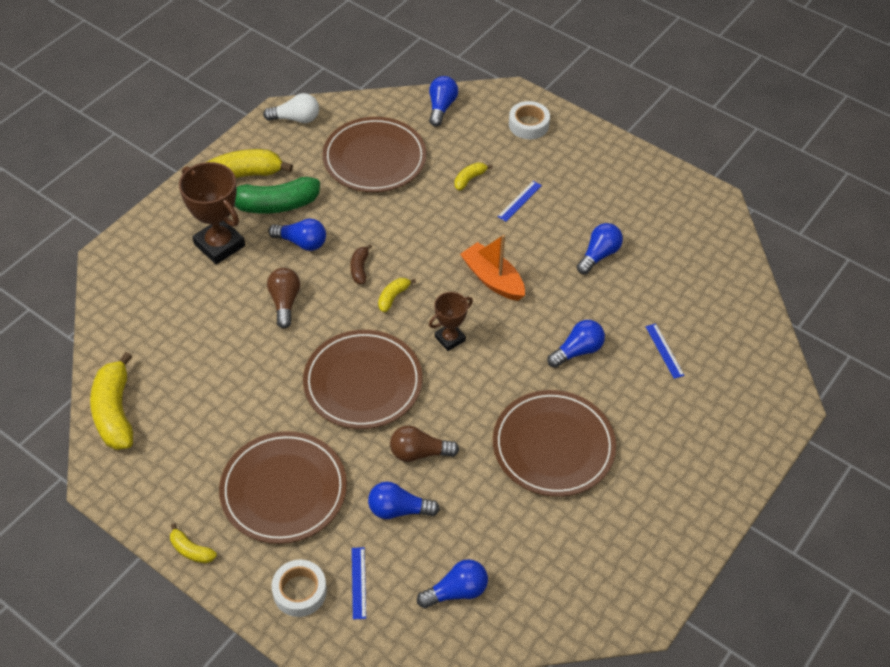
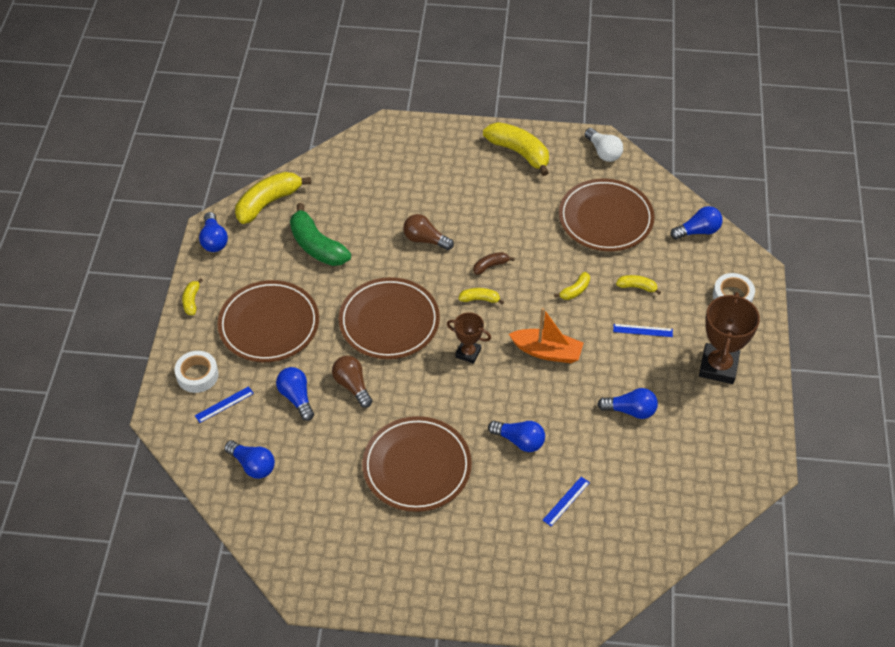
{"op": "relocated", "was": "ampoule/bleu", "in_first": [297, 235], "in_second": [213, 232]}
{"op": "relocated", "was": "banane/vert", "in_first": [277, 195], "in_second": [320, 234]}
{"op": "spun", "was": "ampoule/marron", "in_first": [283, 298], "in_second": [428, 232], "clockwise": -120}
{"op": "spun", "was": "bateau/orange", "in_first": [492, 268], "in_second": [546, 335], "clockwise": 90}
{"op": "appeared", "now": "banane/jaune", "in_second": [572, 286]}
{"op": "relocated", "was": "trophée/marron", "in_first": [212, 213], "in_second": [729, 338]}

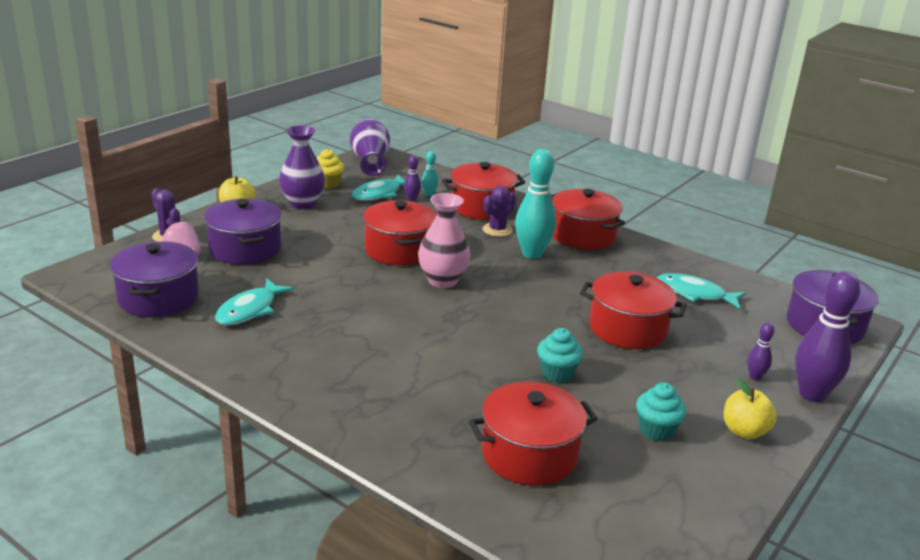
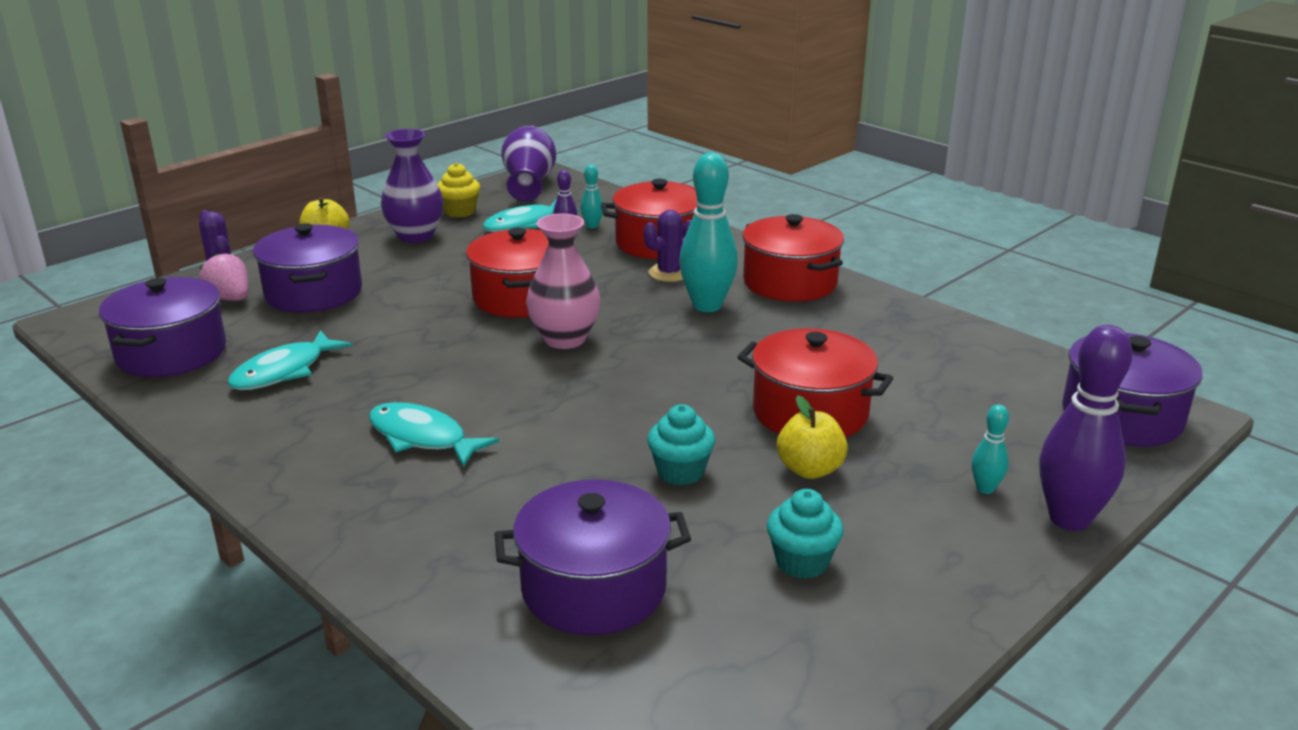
{"op": "relocated", "was": "poisson/turquoise", "in_first": [701, 291], "in_second": [434, 435]}
{"op": "colour", "was": "marmite/rouge", "now": "marmite/violet", "in_first": [533, 434], "in_second": [592, 557]}
{"op": "relocated", "was": "pomme/jaune", "in_first": [750, 408], "in_second": [812, 437]}
{"op": "colour", "was": "quille/violet", "now": "quille/turquoise", "in_first": [761, 351], "in_second": [990, 449]}

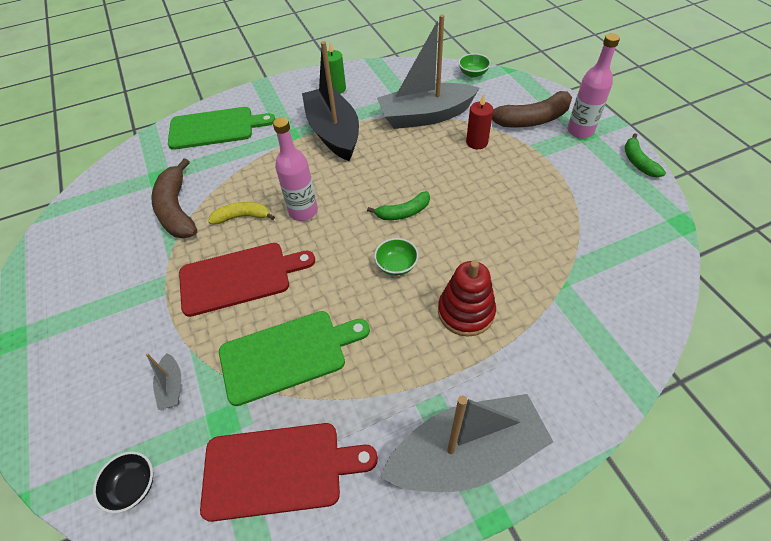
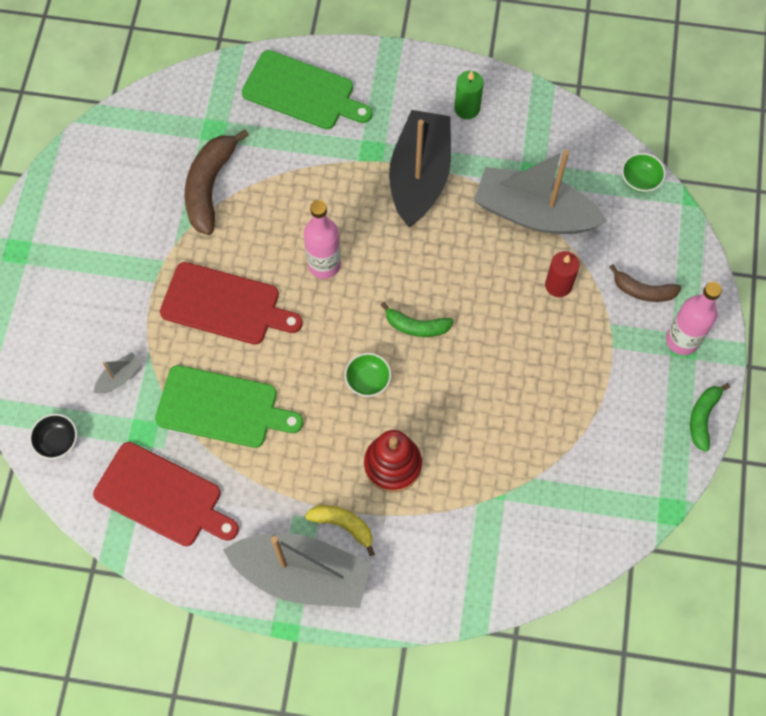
{"op": "spun", "was": "bateau/gris", "in_first": [163, 381], "in_second": [118, 372], "clockwise": -150}
{"op": "relocated", "was": "banane/jaune", "in_first": [241, 213], "in_second": [340, 530]}
{"op": "size", "was": "banane/marron", "in_first": [532, 109], "in_second": [645, 283], "ratio": 0.59}

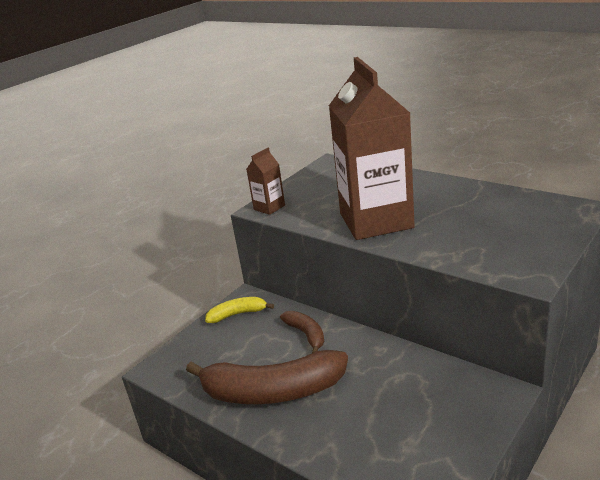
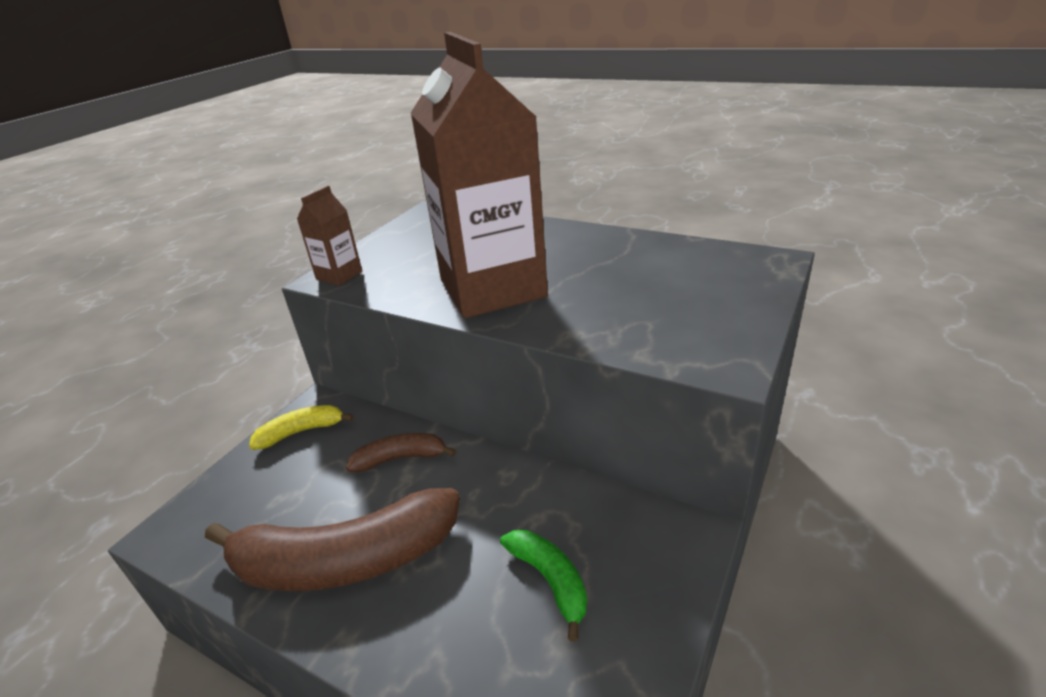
{"op": "spun", "was": "banane/marron", "in_first": [302, 332], "in_second": [401, 452], "clockwise": -60}
{"op": "appeared", "now": "banane/vert", "in_second": [543, 586]}

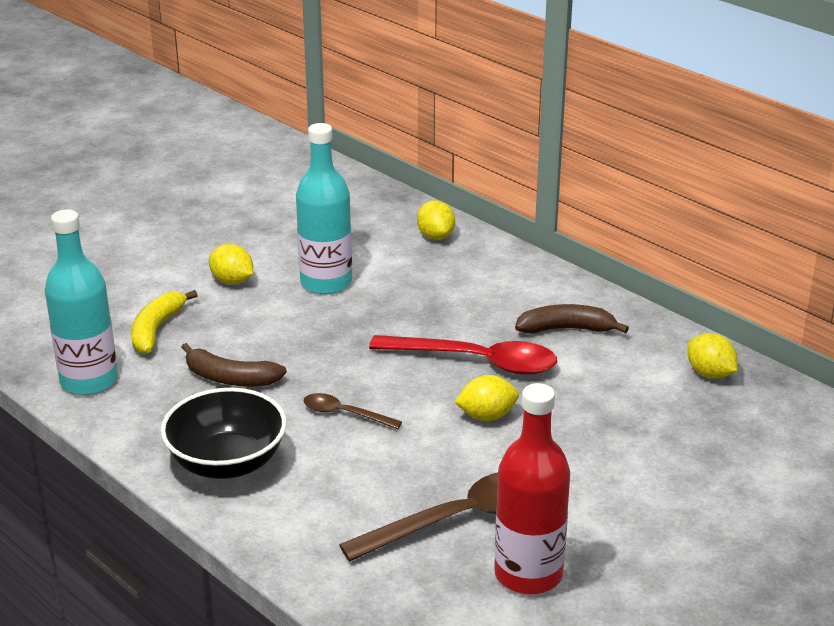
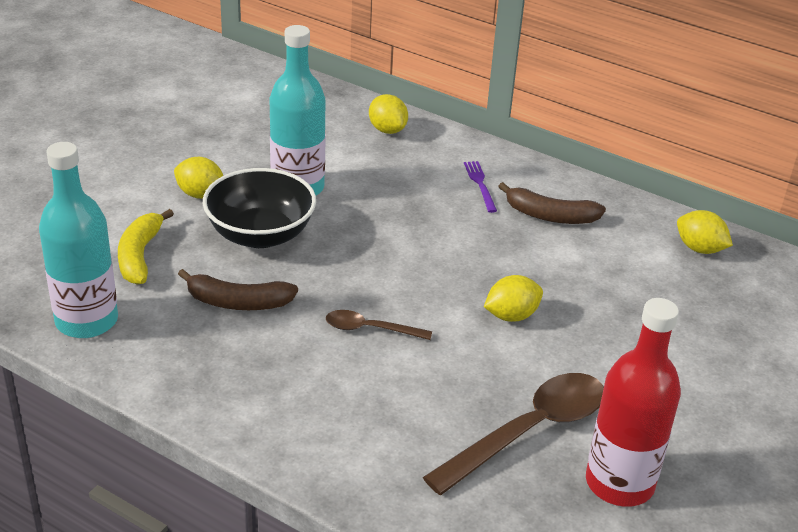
{"op": "relocated", "was": "bol/noir", "in_first": [223, 433], "in_second": [259, 208]}
{"op": "appeared", "now": "fourchette/violet", "in_second": [480, 187]}
{"op": "spun", "was": "banane/marron", "in_first": [572, 318], "in_second": [552, 203], "clockwise": -150}
{"op": "missing", "was": "cuillère/rouge", "in_first": [463, 355]}

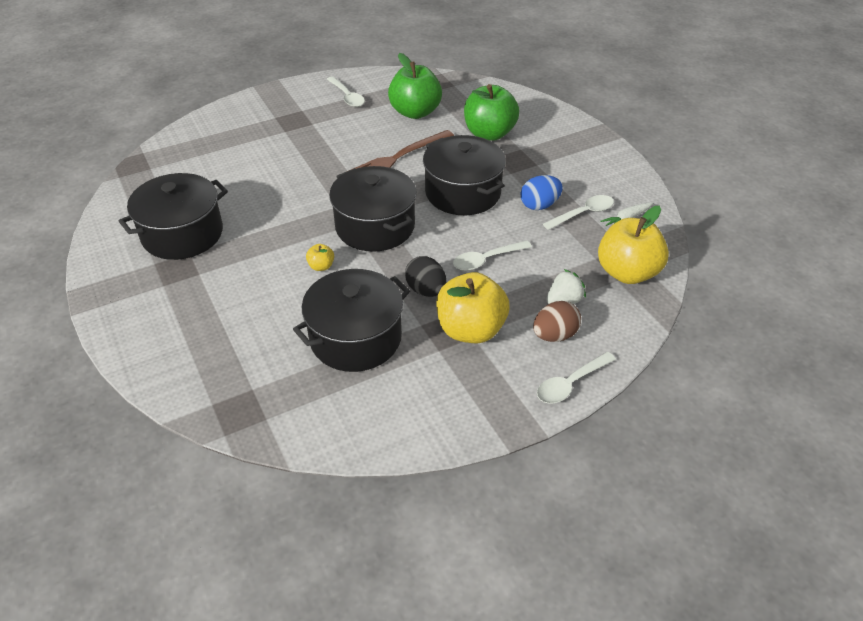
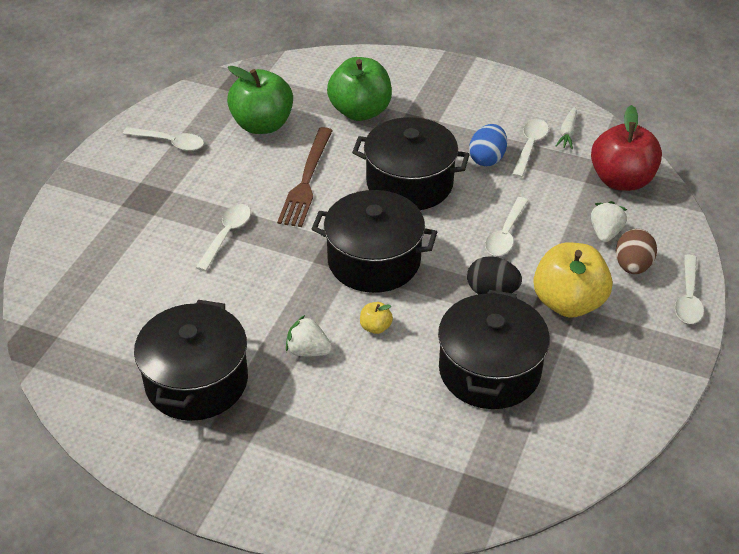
{"op": "appeared", "now": "cuillère/blanc", "in_second": [223, 237]}
{"op": "appeared", "now": "fraise/blanc", "in_second": [309, 335]}
{"op": "colour", "was": "pomme/jaune", "now": "pomme/rouge", "in_first": [633, 245], "in_second": [626, 148]}

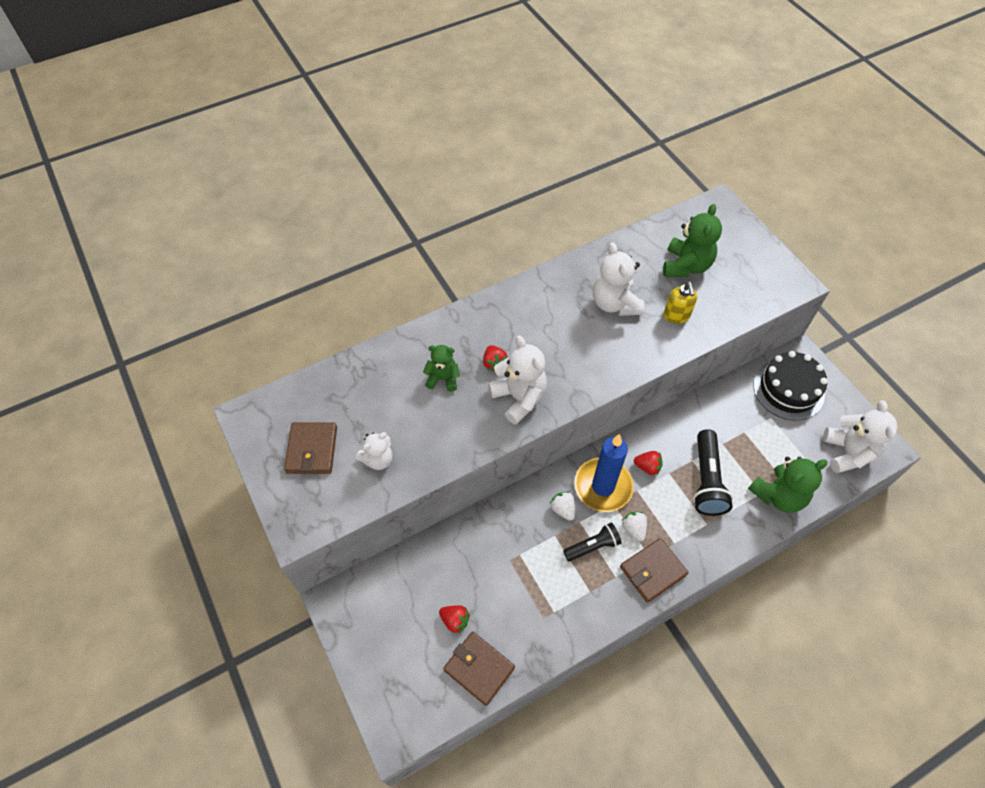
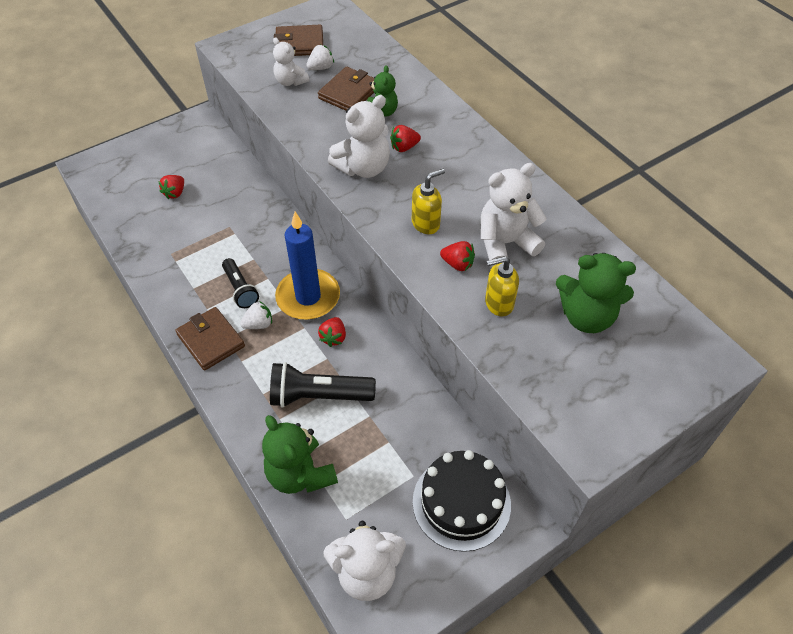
{"op": "relocated", "was": "fraise/blanc", "in_first": [562, 506], "in_second": [320, 57]}
{"op": "relocated", "was": "portefeuille/marron", "in_first": [479, 669], "in_second": [346, 89]}
{"op": "appeared", "now": "distributeur de savon/jaune", "in_second": [428, 201]}
{"op": "appeared", "now": "fraise/rouge", "in_second": [457, 256]}

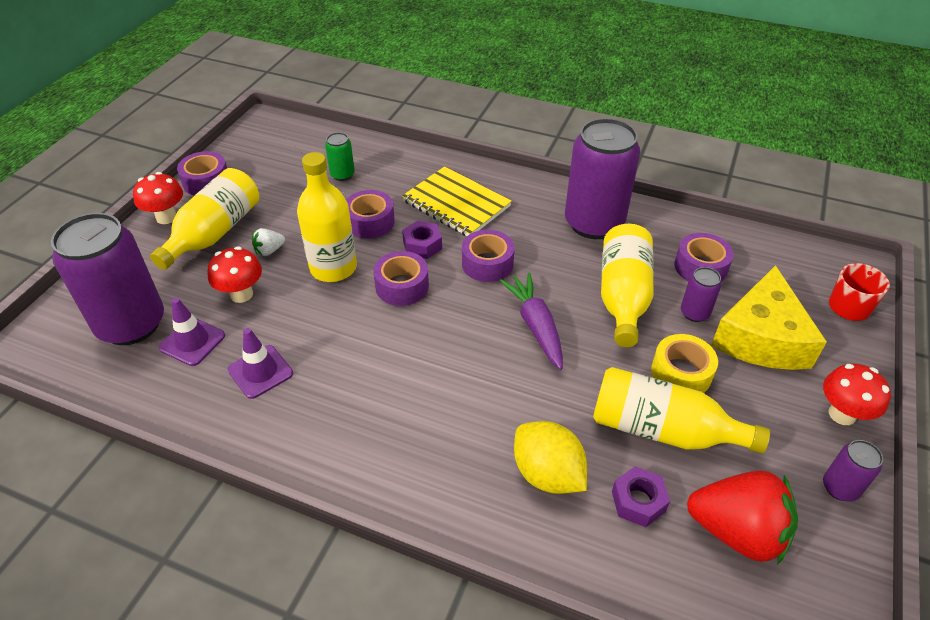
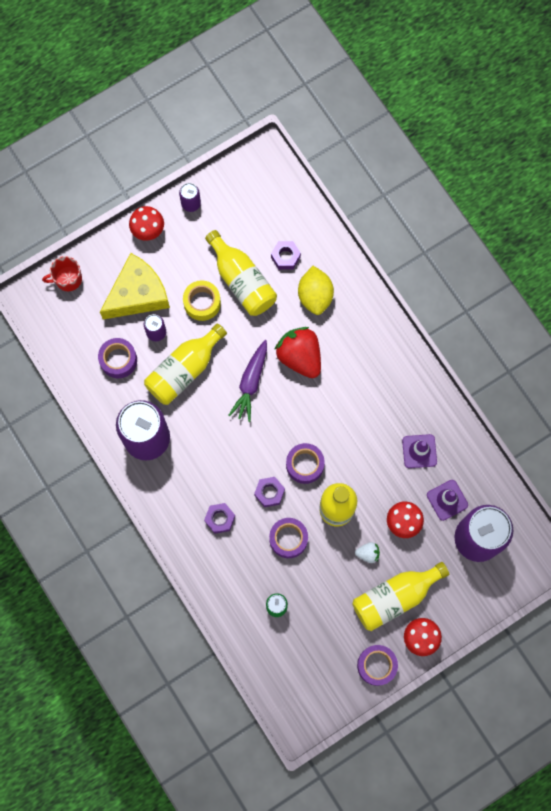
{"op": "exchanged", "was": "carnet/jaune", "now": "écrou/violet", "in_first": [457, 201], "in_second": [219, 518]}
{"op": "relocated", "was": "fraise/rouge", "in_first": [742, 517], "in_second": [297, 352]}
{"op": "missing", "was": "ruban adhésif/violet", "in_first": [488, 256]}

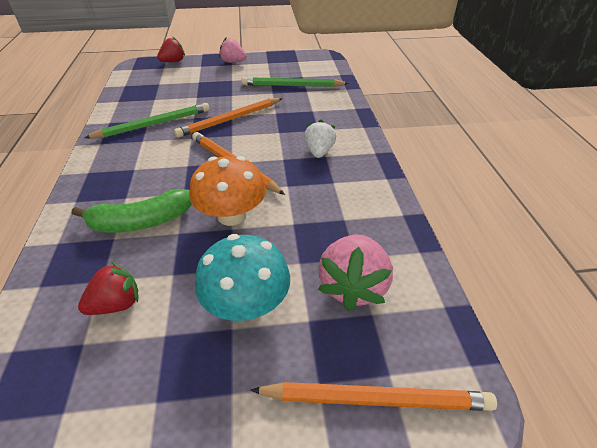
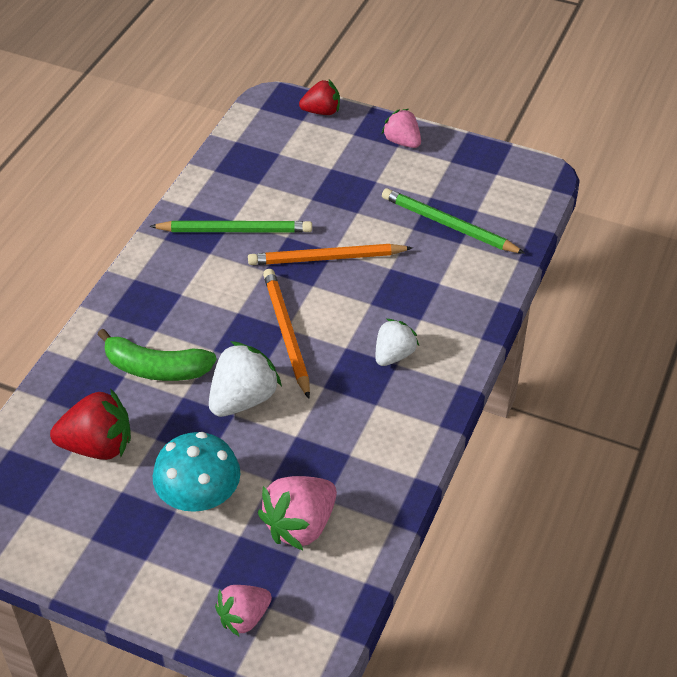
{"op": "size", "was": "fraise/rouge", "in_first": [108, 288], "in_second": [90, 424], "ratio": 1.53}
{"op": "exchanged", "was": "champignon/orange", "now": "fraise/blanc", "in_first": [227, 191], "in_second": [245, 379]}
{"op": "exchanged", "was": "crayon/orange", "now": "fraise/rose", "in_first": [373, 396], "in_second": [243, 610]}

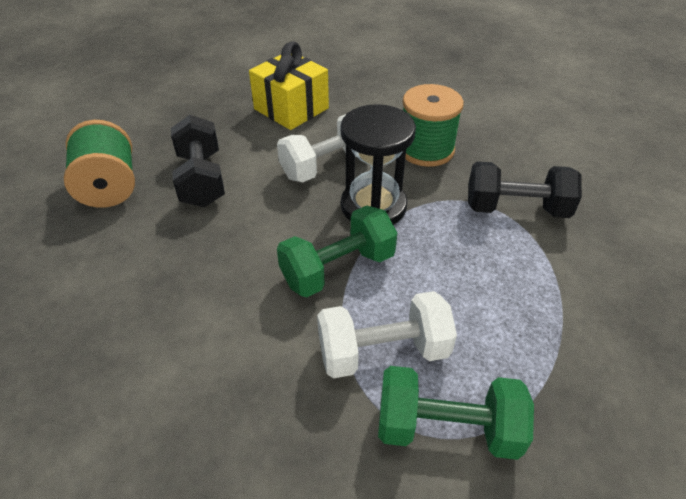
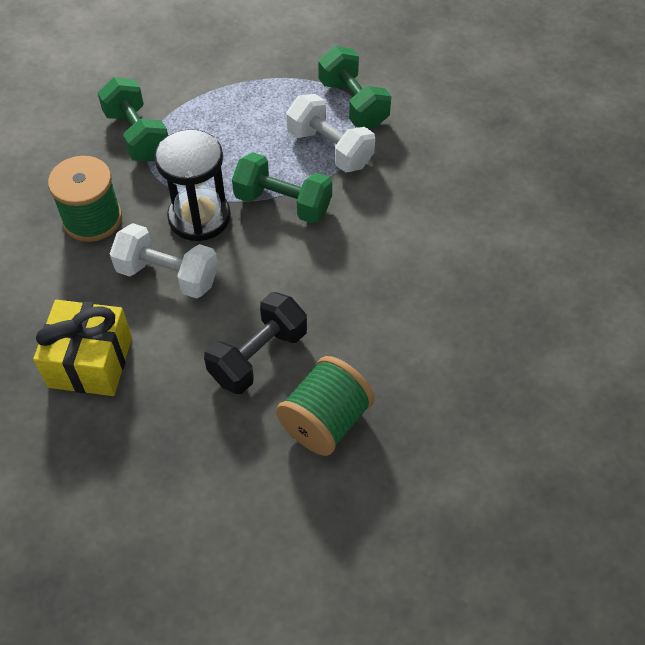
{"op": "colour", "was": "haltère/noir", "now": "haltère/vert", "in_first": [525, 189], "in_second": [133, 119]}

